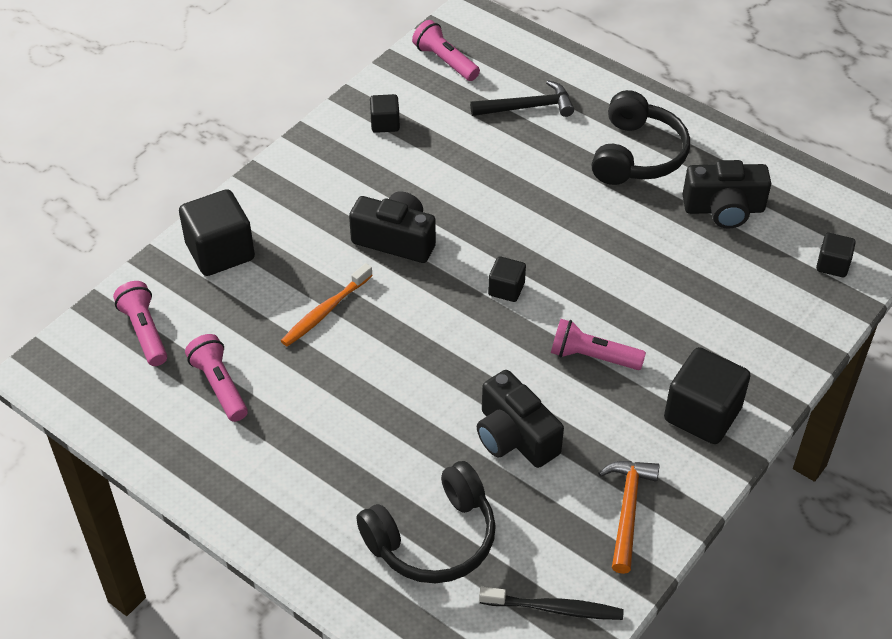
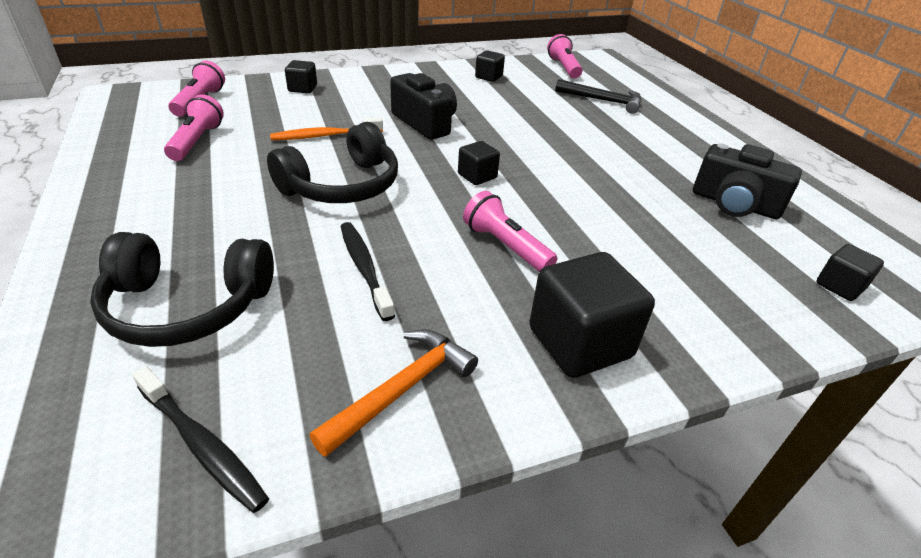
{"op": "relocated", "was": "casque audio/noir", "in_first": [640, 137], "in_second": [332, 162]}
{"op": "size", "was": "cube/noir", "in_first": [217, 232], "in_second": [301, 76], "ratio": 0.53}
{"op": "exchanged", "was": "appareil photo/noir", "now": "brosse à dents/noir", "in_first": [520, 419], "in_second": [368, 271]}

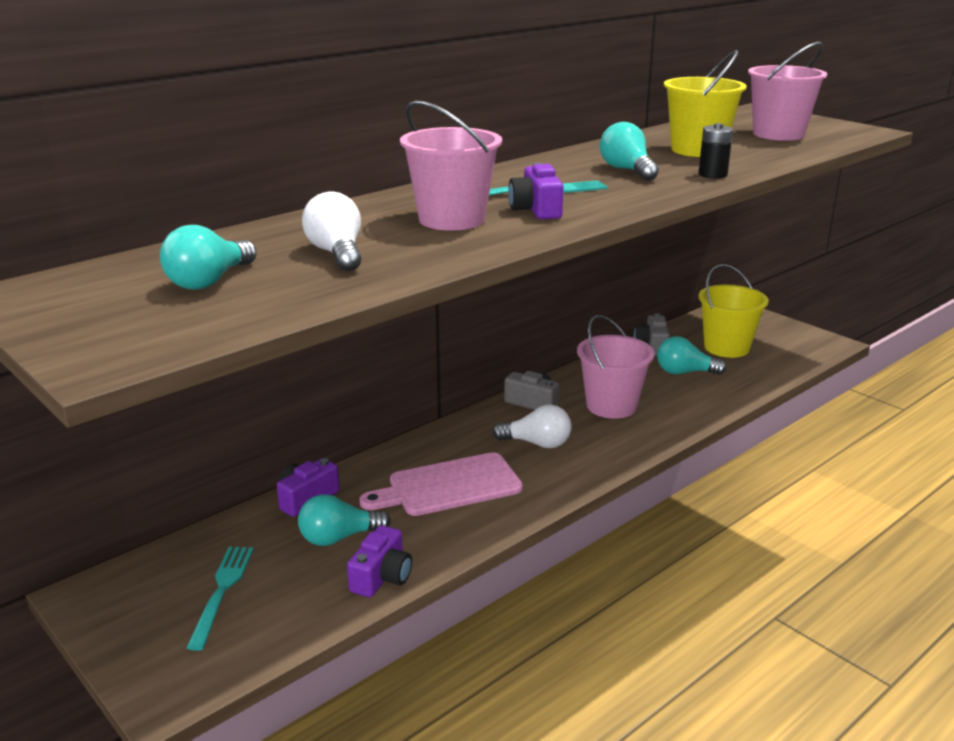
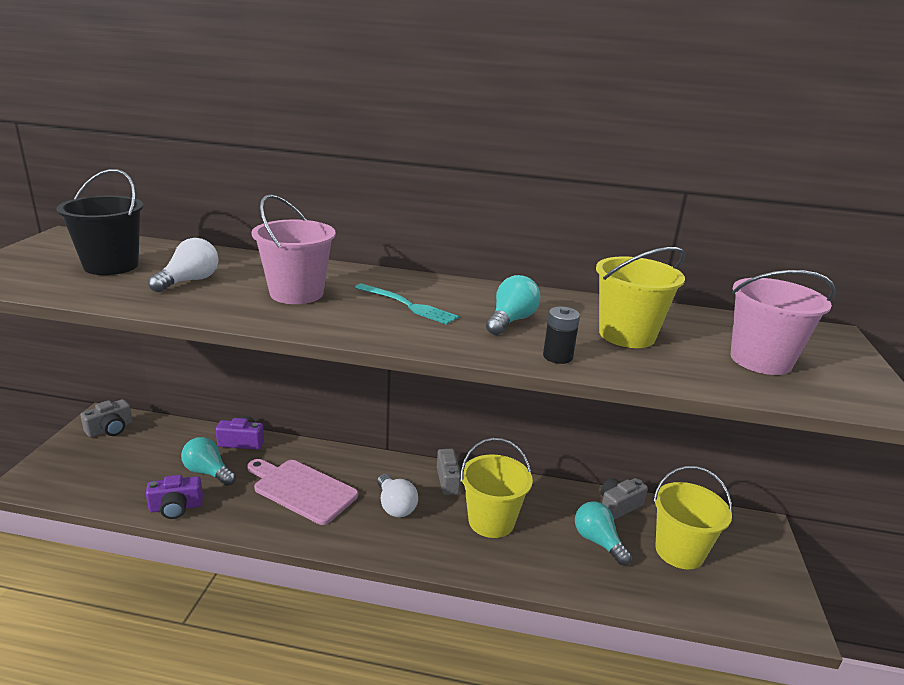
{"op": "exchanged", "was": "ampoule/turquoise", "now": "seau/noir", "in_first": [208, 257], "in_second": [100, 222]}
{"op": "appeared", "now": "appareil photo/gris", "in_second": [106, 418]}
{"op": "colour", "was": "seau/rose", "now": "seau/jaune", "in_first": [615, 367], "in_second": [496, 488]}
{"op": "missing", "was": "fourchette/turquoise", "in_first": [220, 599]}
{"op": "missing", "was": "appareil photo/violet", "in_first": [536, 191]}

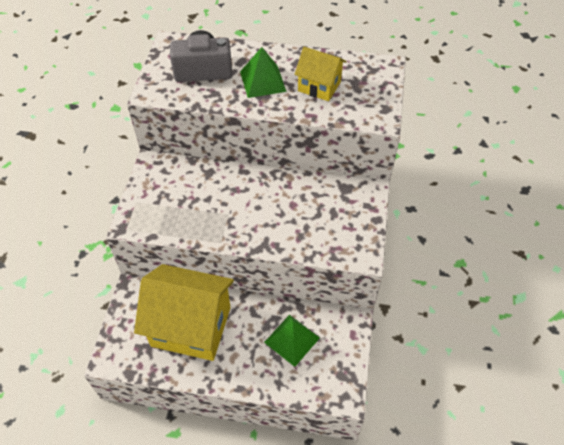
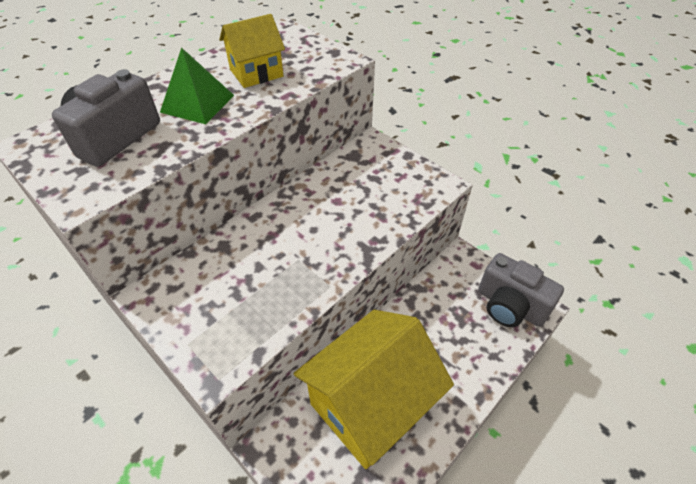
{"op": "appeared", "now": "appareil photo/gris", "in_second": [521, 290]}
{"op": "missing", "was": "pyramide/vert", "in_first": [292, 341]}

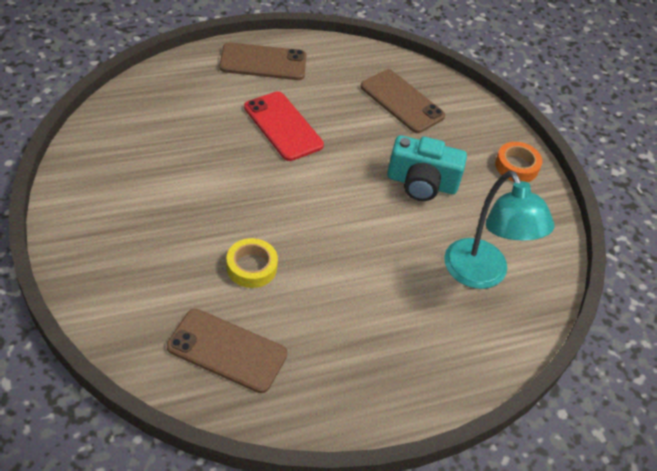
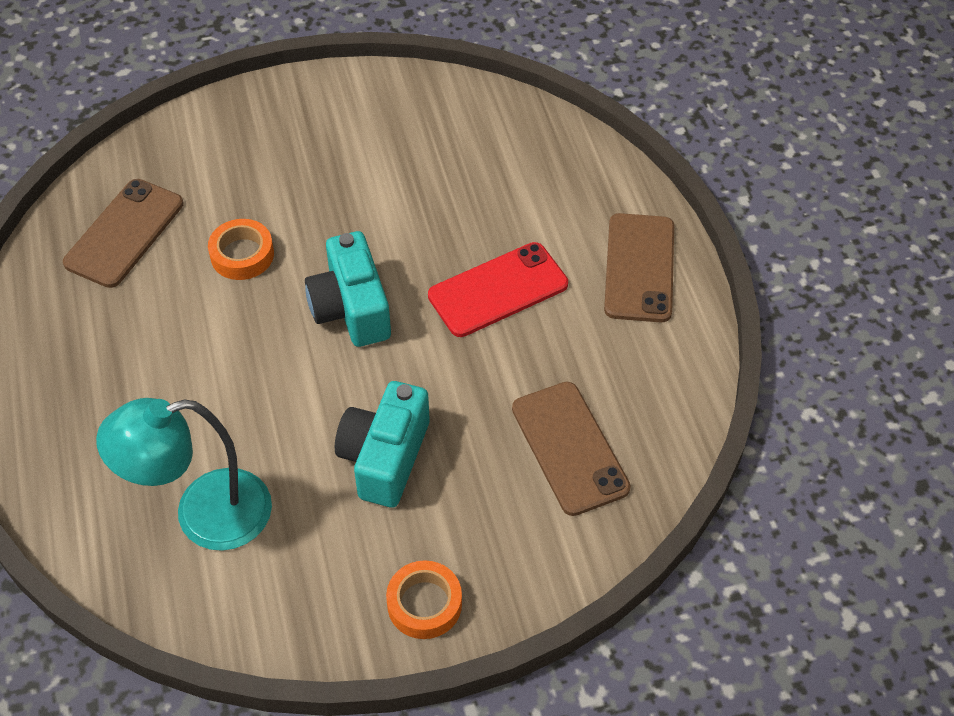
{"op": "colour", "was": "ruban adhésif/jaune", "now": "ruban adhésif/orange", "in_first": [252, 263], "in_second": [241, 249]}
{"op": "appeared", "now": "appareil photo/turquoise", "in_second": [348, 289]}
{"op": "spun", "was": "téléphone/marron", "in_first": [402, 101], "in_second": [571, 449], "clockwise": -75}

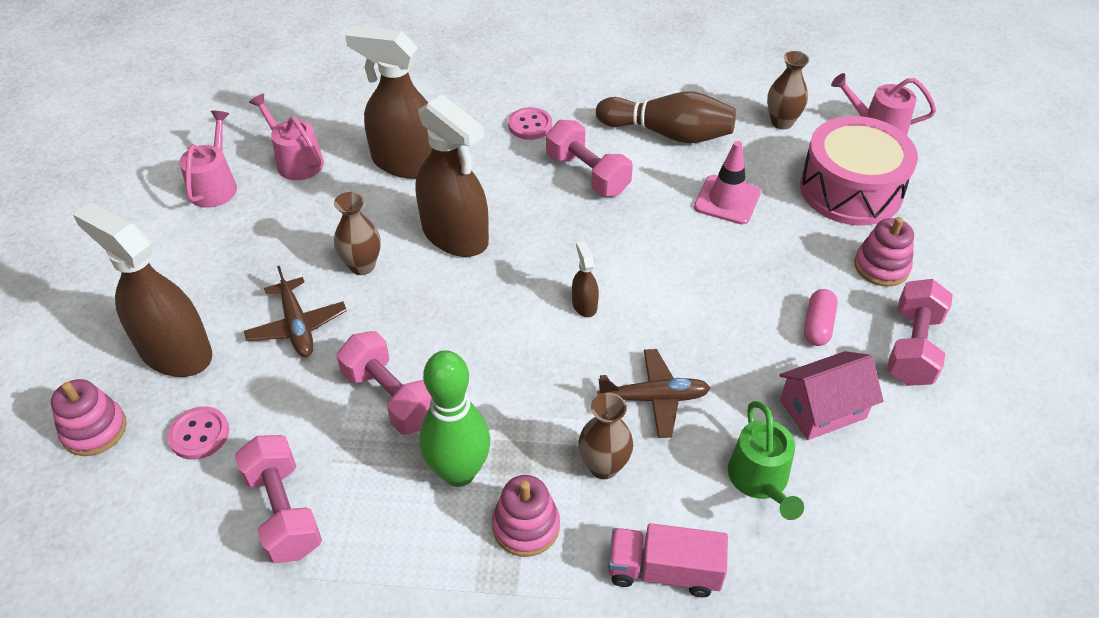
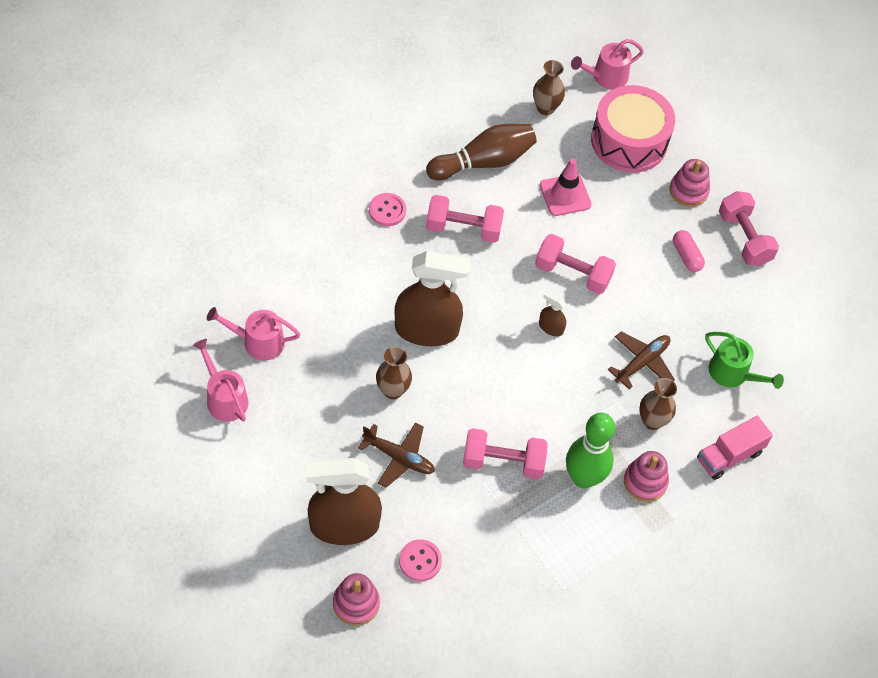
{"op": "relocated", "was": "haltère/rose", "in_first": [278, 499], "in_second": [575, 264]}
{"op": "missing", "was": "vaporisateur/marron", "in_first": [388, 102]}
{"op": "missing", "was": "maison/rose", "in_first": [831, 395]}

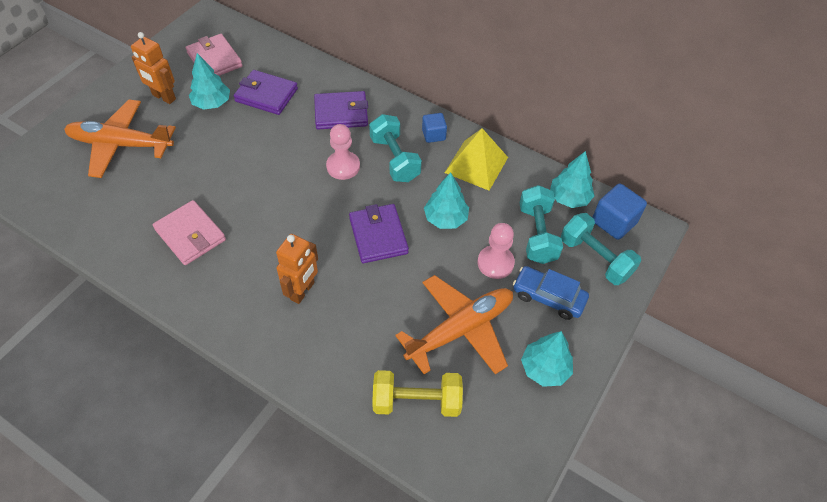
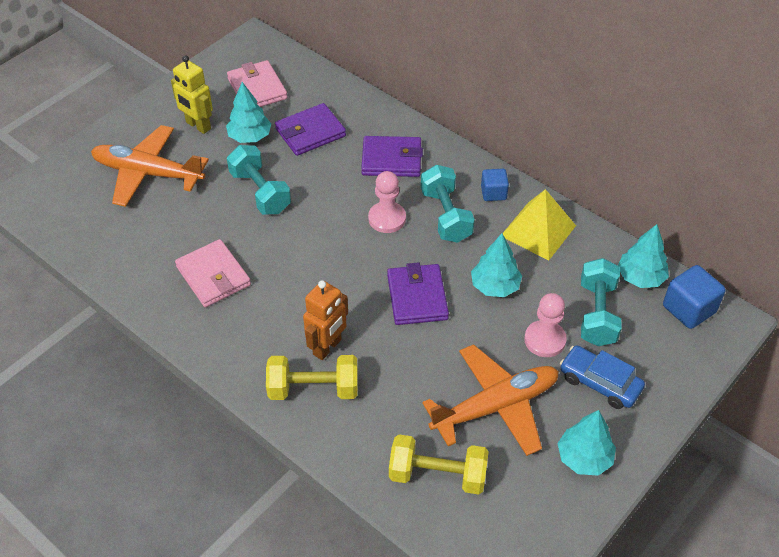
{"op": "colour", "was": "robot/orange", "now": "robot/jaune", "in_first": [153, 68], "in_second": [192, 94]}
{"op": "relocated", "was": "haltère/turquoise", "in_first": [601, 249], "in_second": [259, 179]}
{"op": "appeared", "now": "haltère/jaune", "in_second": [312, 377]}
{"op": "spun", "was": "portefeuille/violet", "in_first": [266, 92], "in_second": [310, 129], "clockwise": -60}

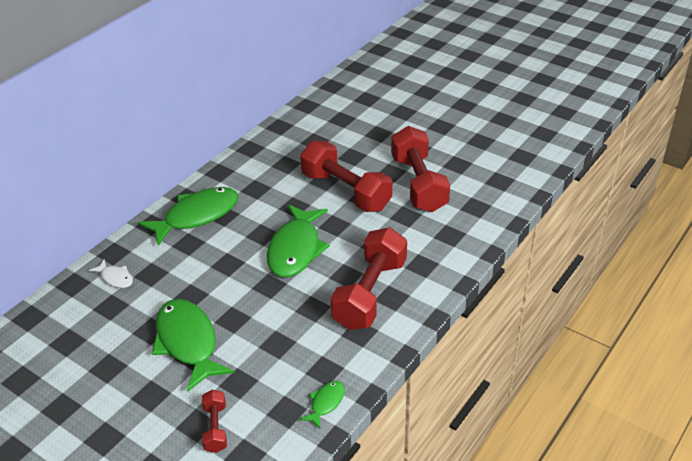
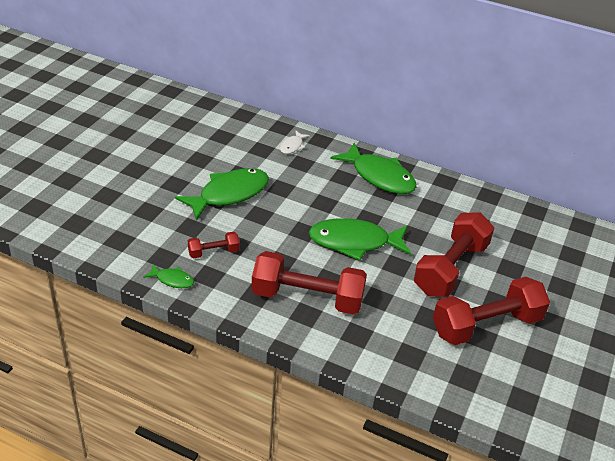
{"op": "relocated", "was": "haltère/rouge", "in_first": [214, 421], "in_second": [214, 245]}

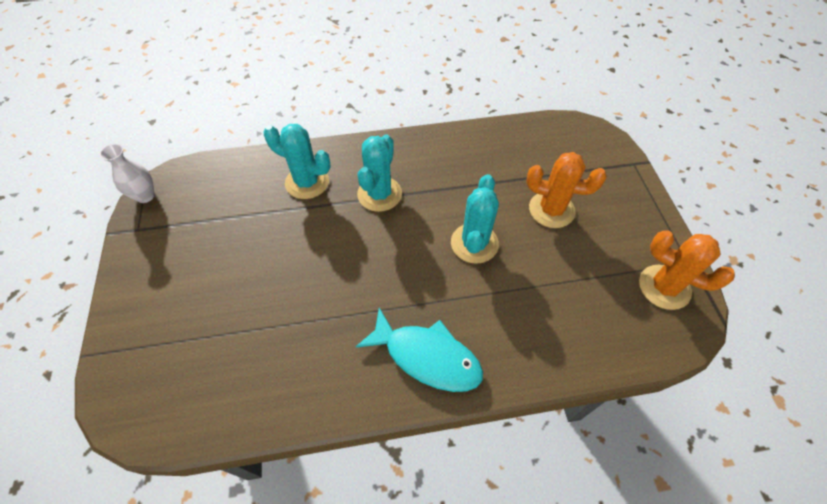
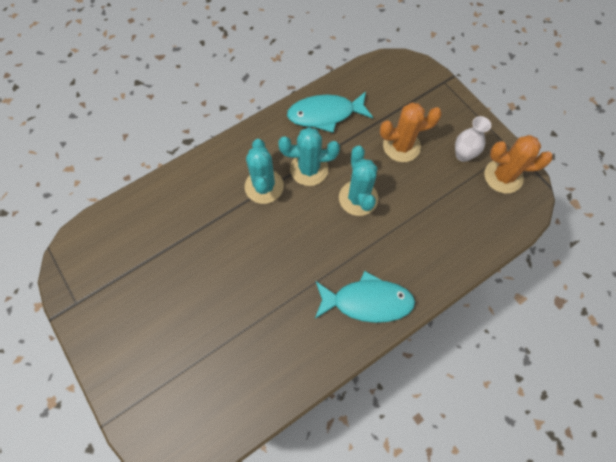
{"op": "relocated", "was": "cactus/turquoise", "in_first": [297, 161], "in_second": [309, 156]}
{"op": "appeared", "now": "poisson/turquoise", "in_second": [330, 112]}
{"op": "relocated", "was": "vase/blanc", "in_first": [127, 173], "in_second": [473, 139]}

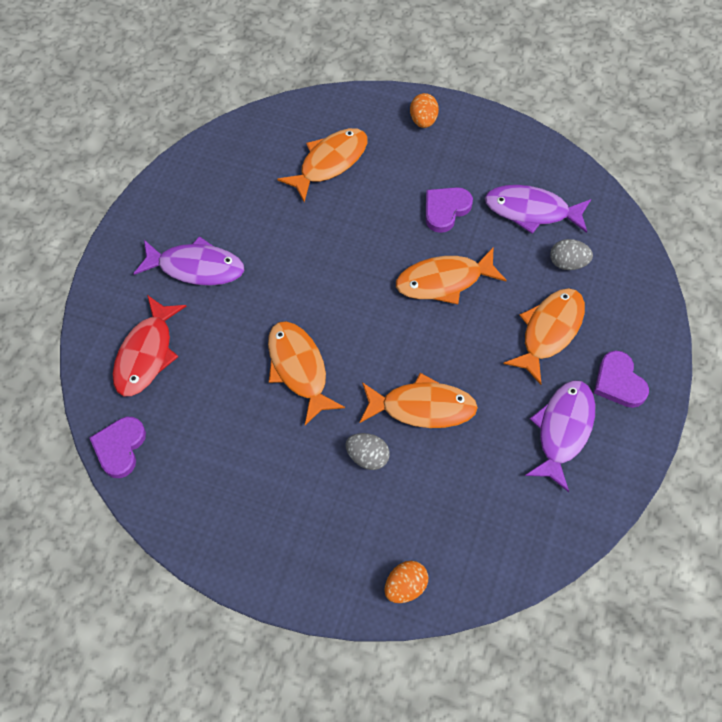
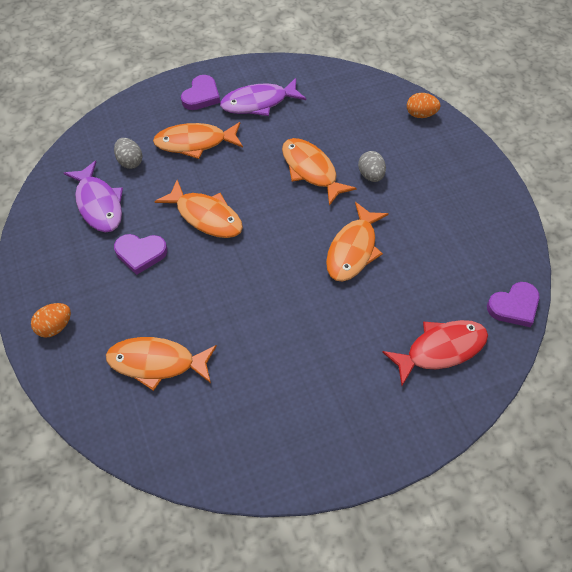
{"op": "missing", "was": "poisson/violet", "in_first": [188, 261]}

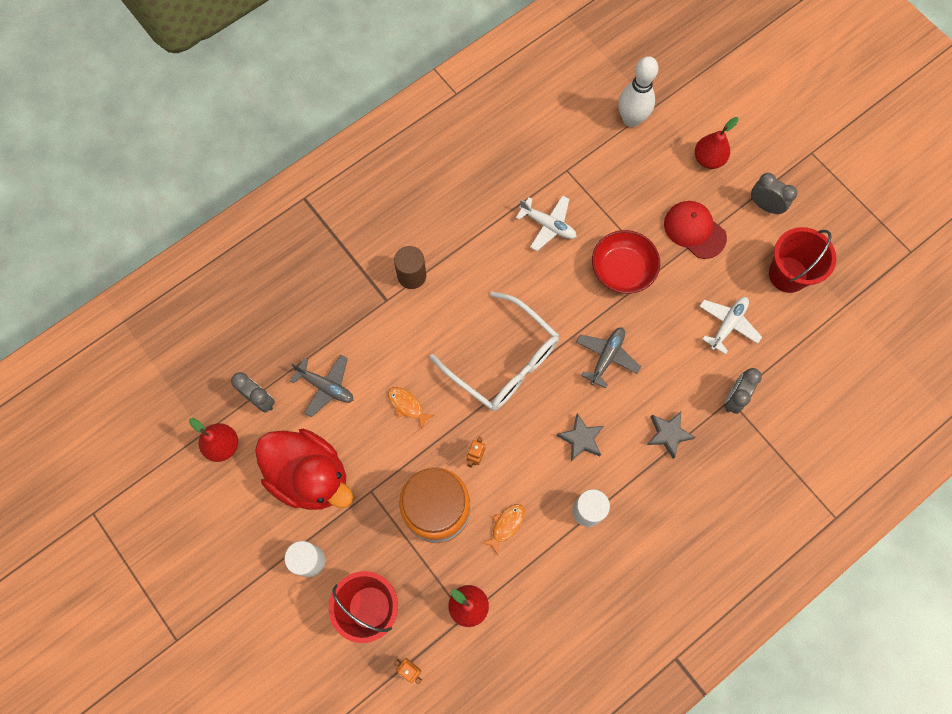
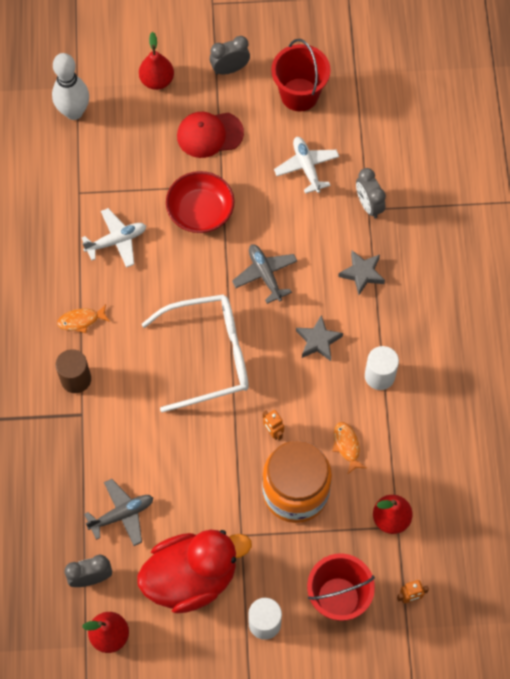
{"op": "relocated", "was": "poisson/orange", "in_first": [411, 408], "in_second": [83, 318]}

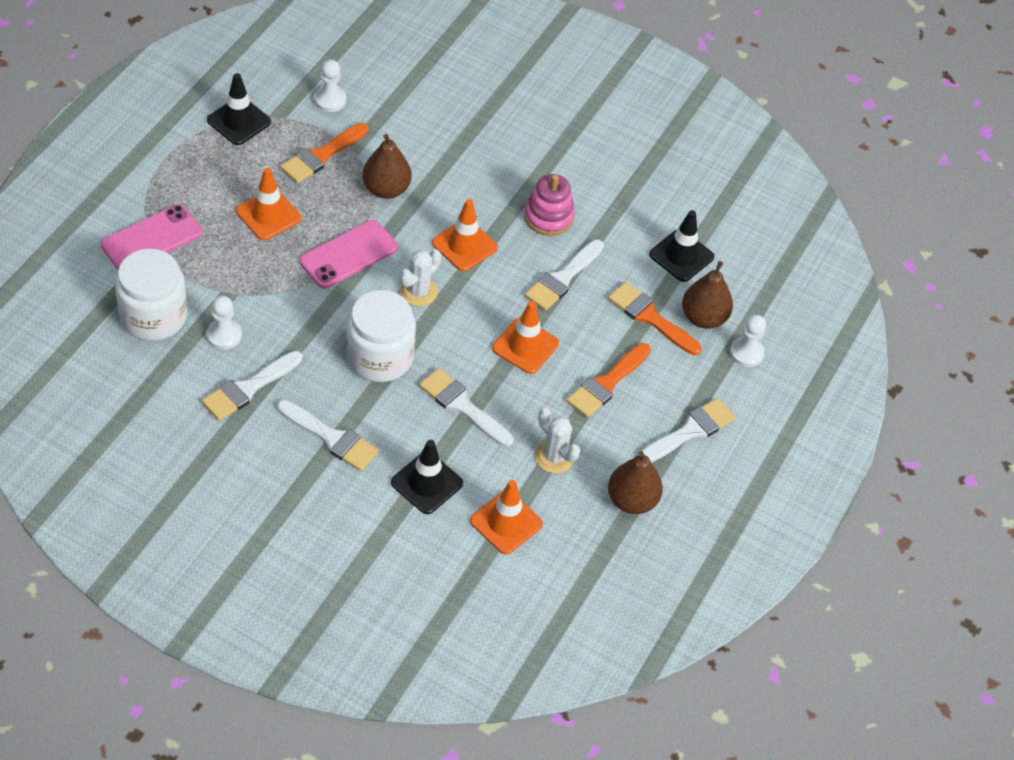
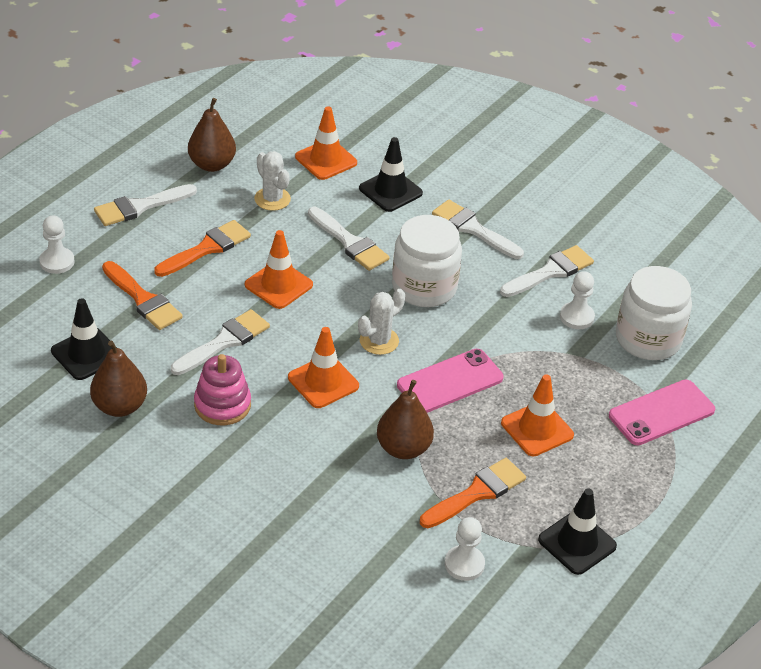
{"op": "relocated", "was": "poire/marron", "in_first": [707, 295], "in_second": [118, 379]}

